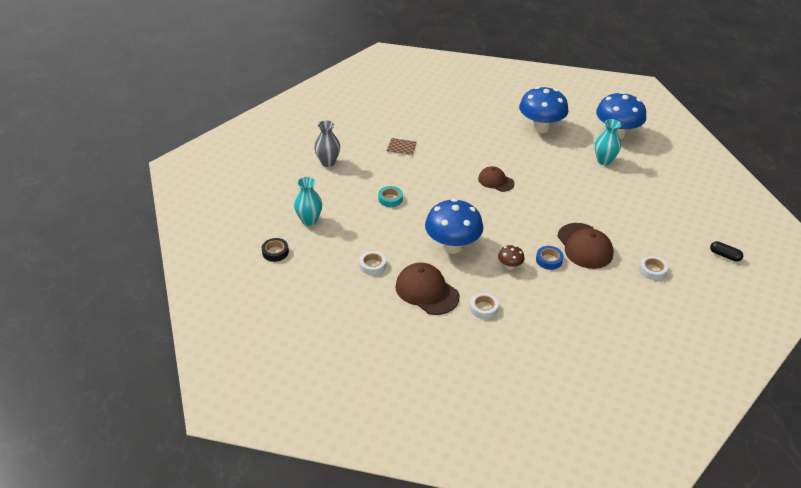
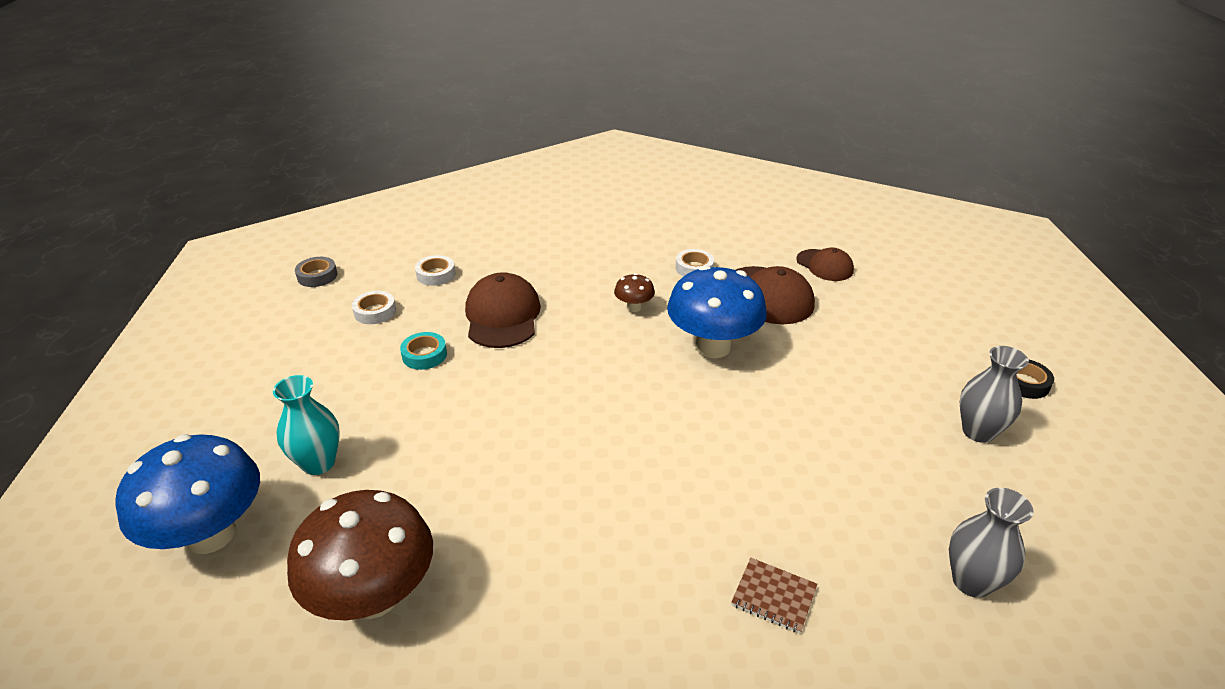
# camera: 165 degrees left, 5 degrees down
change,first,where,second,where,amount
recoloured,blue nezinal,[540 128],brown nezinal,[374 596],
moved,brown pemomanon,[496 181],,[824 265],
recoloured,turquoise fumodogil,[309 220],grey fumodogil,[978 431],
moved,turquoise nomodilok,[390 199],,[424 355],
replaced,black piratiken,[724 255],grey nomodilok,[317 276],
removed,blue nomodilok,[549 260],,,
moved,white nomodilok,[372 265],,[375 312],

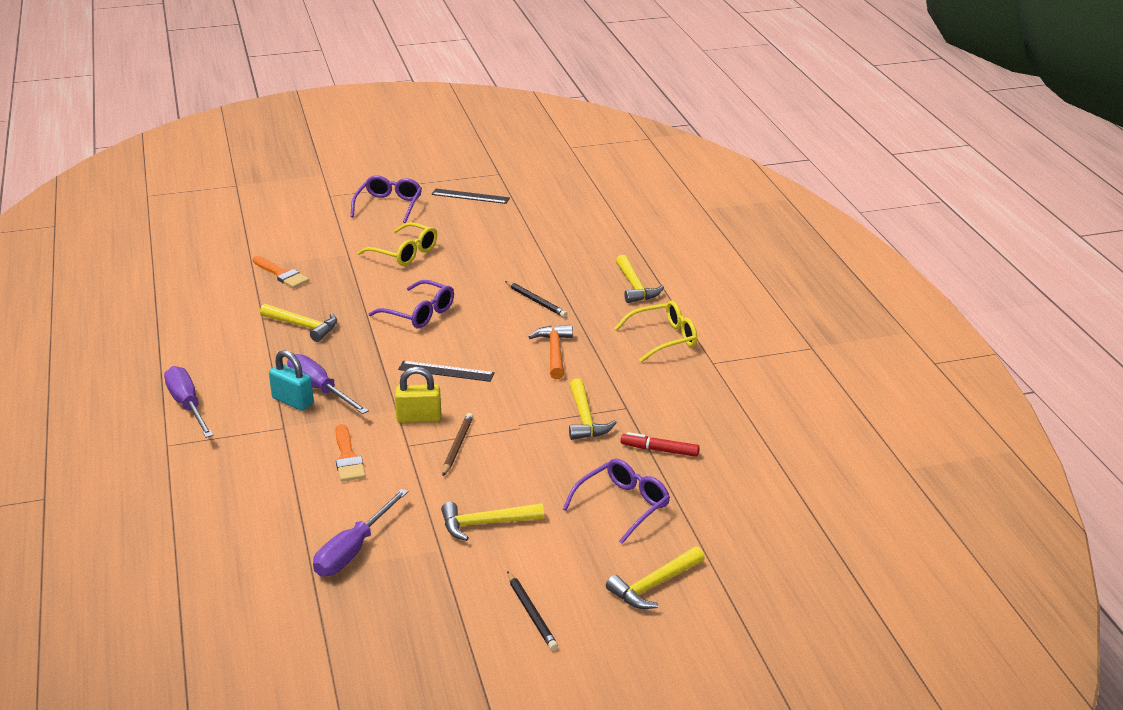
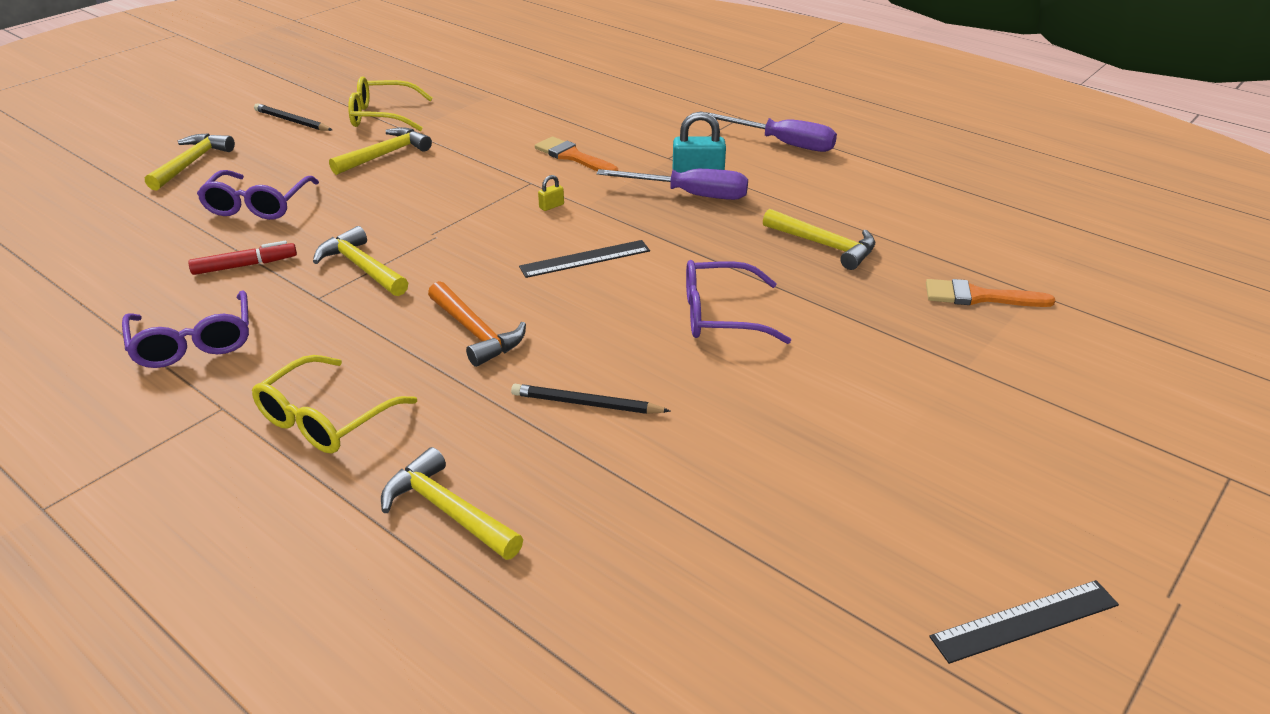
# camera: 145 degrees right, 5 degrees up
change,first,where,second,where,amount
moved,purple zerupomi,[389 205],,[193 342],
moved,yellow zerupomi,[404 253],,[382 116],
turned,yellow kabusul,[303 326],,[824 245],135 degrees counterclockwise
resized,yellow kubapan,[419 418],,[551 206],x0.47
removed,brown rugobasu,[457 446],,,
removed,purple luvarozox,[353 550],,,

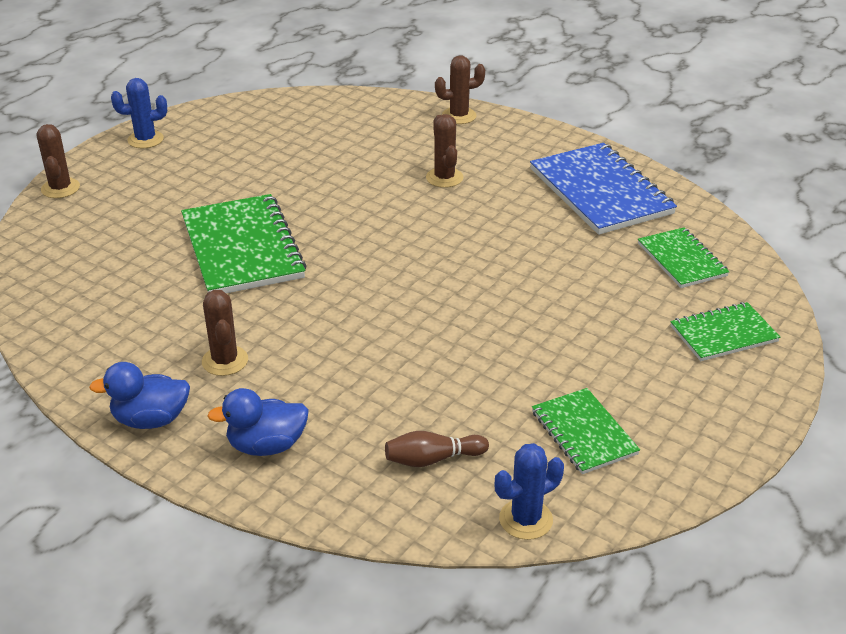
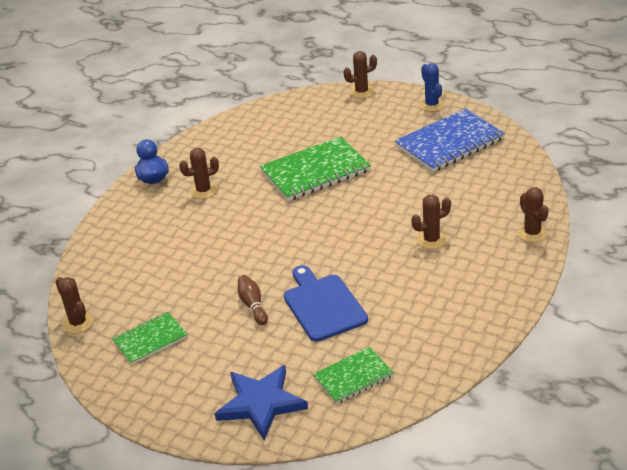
# camera: 85 degrees right, 0 degrees up
change,first,where,second,where,amount
moved,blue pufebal,[600 192],,[449 143],
replaced,green pufebal,[723 334],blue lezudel,[261 403],
removed,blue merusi,[266 445],,,
moved,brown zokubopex,[433 459],,[253 305],
recoloured,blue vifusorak,[526 519],brown vifusorak,[78 323],
added,,,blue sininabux,[323 305],

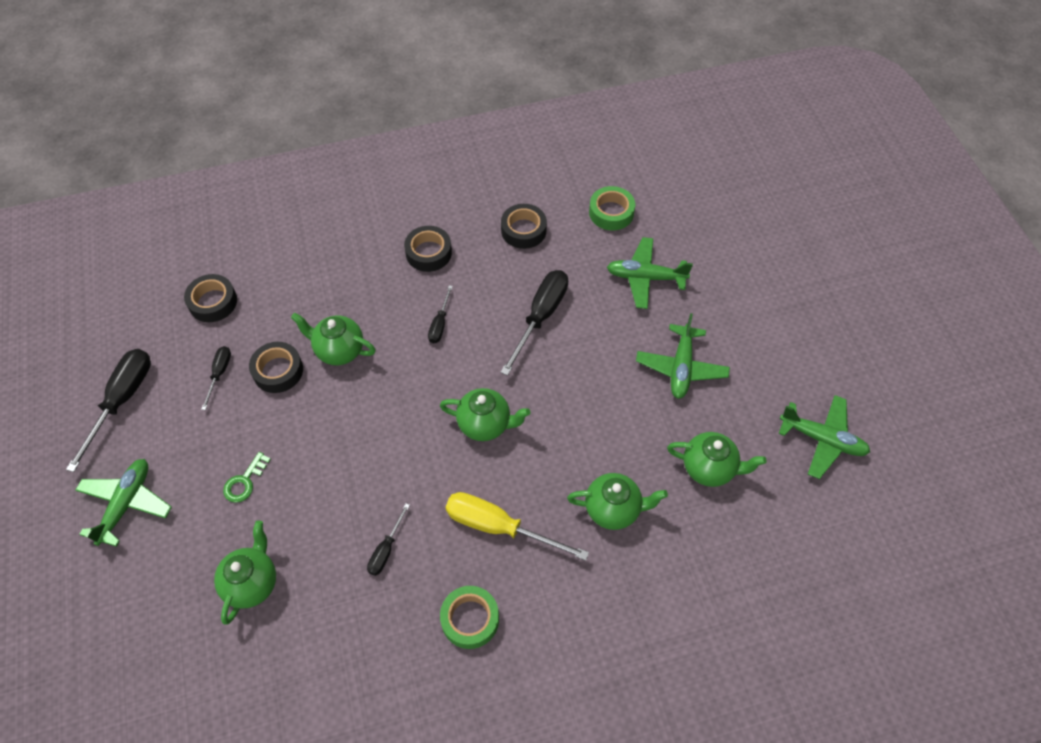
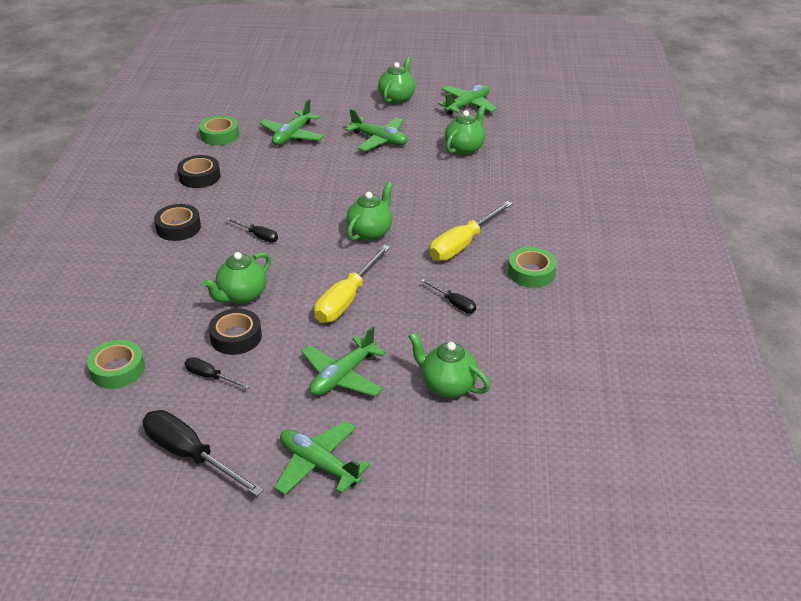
# camera: 70 degrees left, 20 degrees down
change,first,where,second,where,amount
removed,black luvarozox,[540 317],,,
recoloured,black nomodilok,[213 302],green nomodilok,[117 370],
replaced,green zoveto,[244 481],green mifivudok,[342 376],
moved,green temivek,[613 509],,[397 99],
added,,,yellow luvarozox,[346 299],

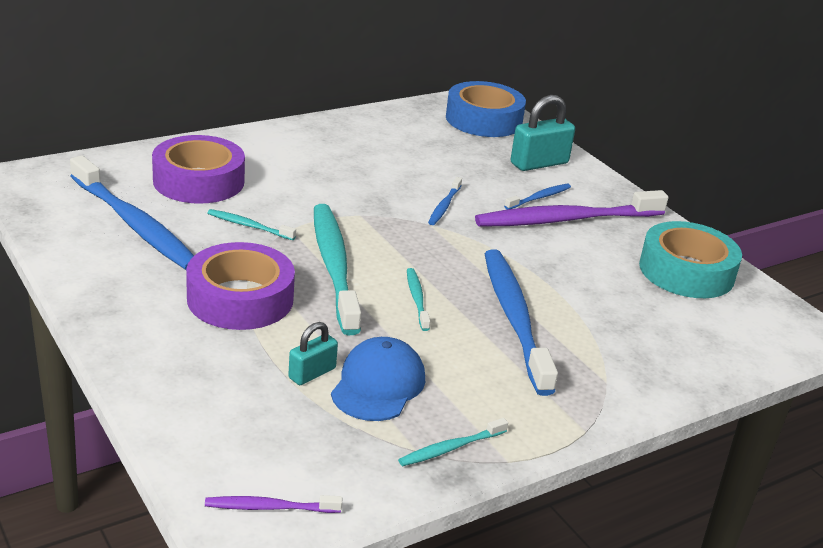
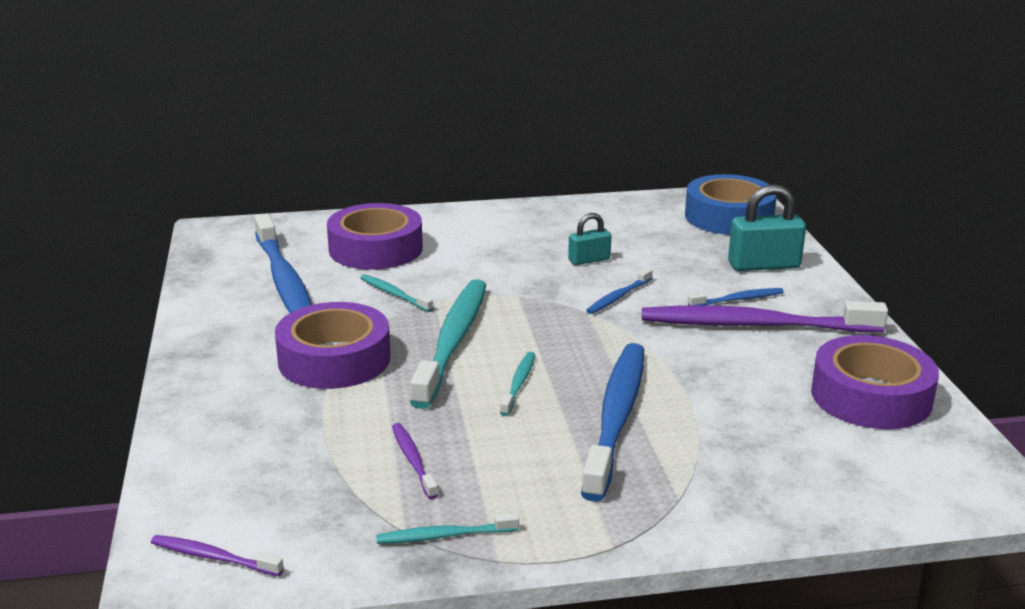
# camera: 25 degrees right, 5 degrees down
change,first,where,second,where,amount
recoloured,turquoise nomodilok,[686 271],purple nomodilok,[871 396],
moved,turquoise kubapan,[312 373],,[589 260],
replaced,blue pemomanon,[378 385],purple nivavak,[413 460],

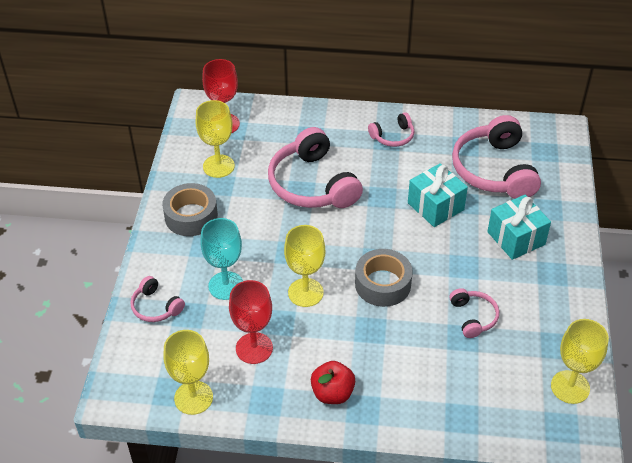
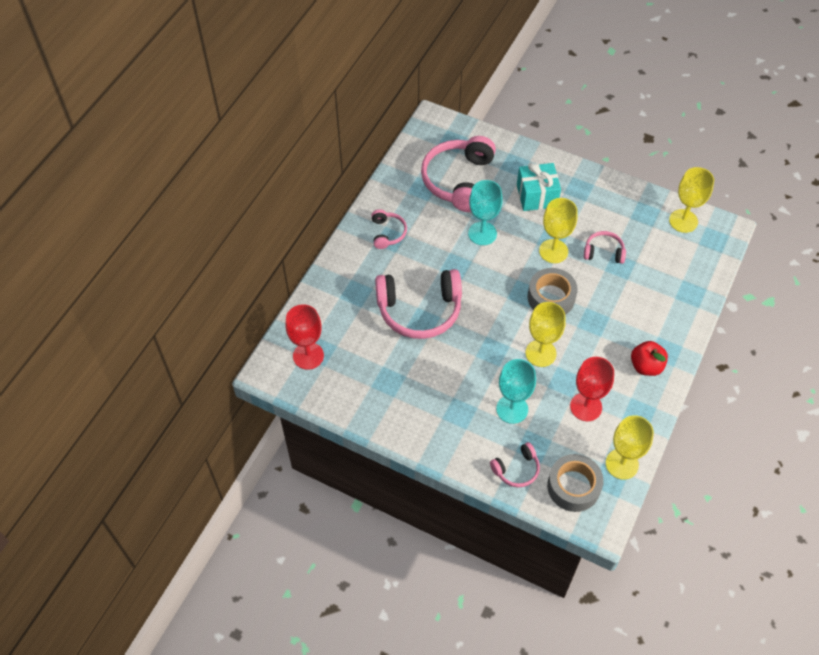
# camera: 70 degrees left, 10 degrees up
change,first,where,second,where,amount
moved,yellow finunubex,[218 166],,[553 251],
turned,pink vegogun,[494 170],,[458 180],90 degrees clockwise
replaced,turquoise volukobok,[435 206],turquoise finunubex,[482 233],
moved,grey nomodilok,[191 216],,[573 486],

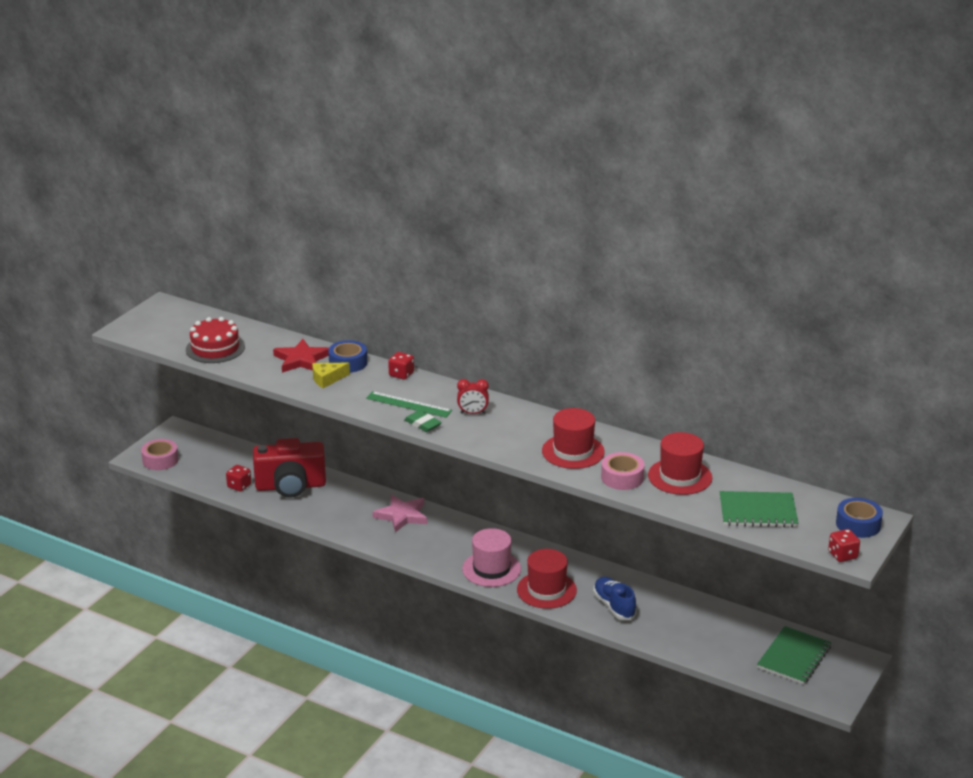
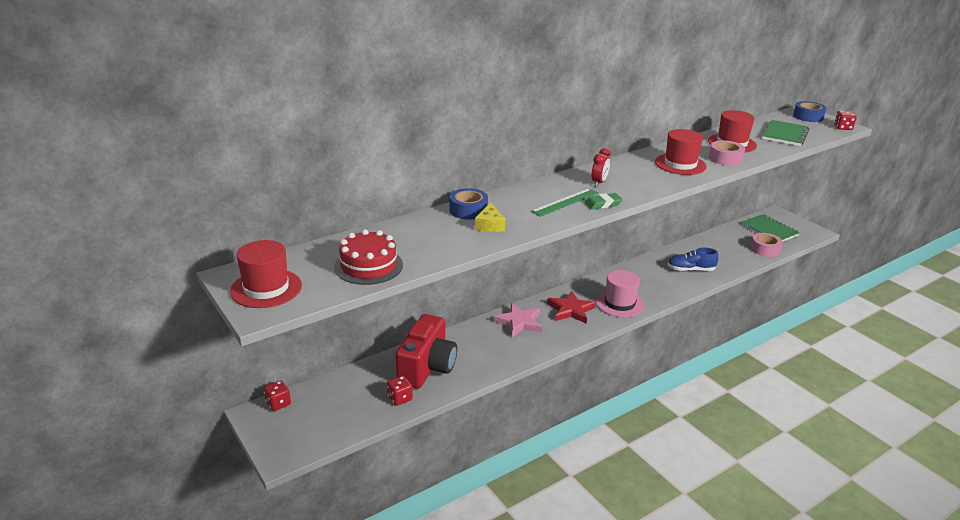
# camera: 65 degrees left, 0 degrees up
change,first,where,second,where,amount
moved,red lezudel,[301 360],,[571 310],
moved,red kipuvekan,[401 374],,[278 403],
moved,pink nomodilok,[160 460],,[765 249],
moved,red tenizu,[546 590],,[266 288],

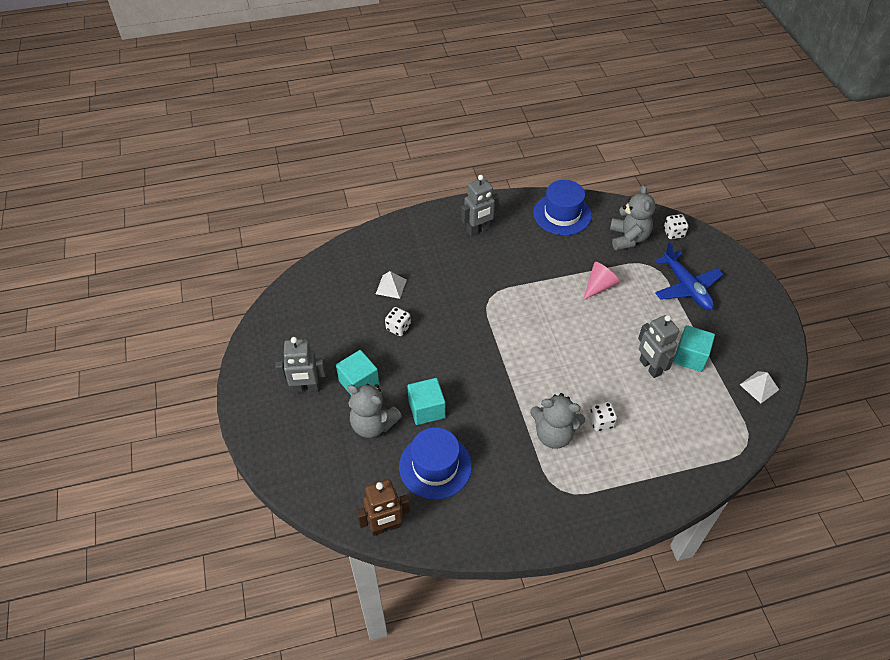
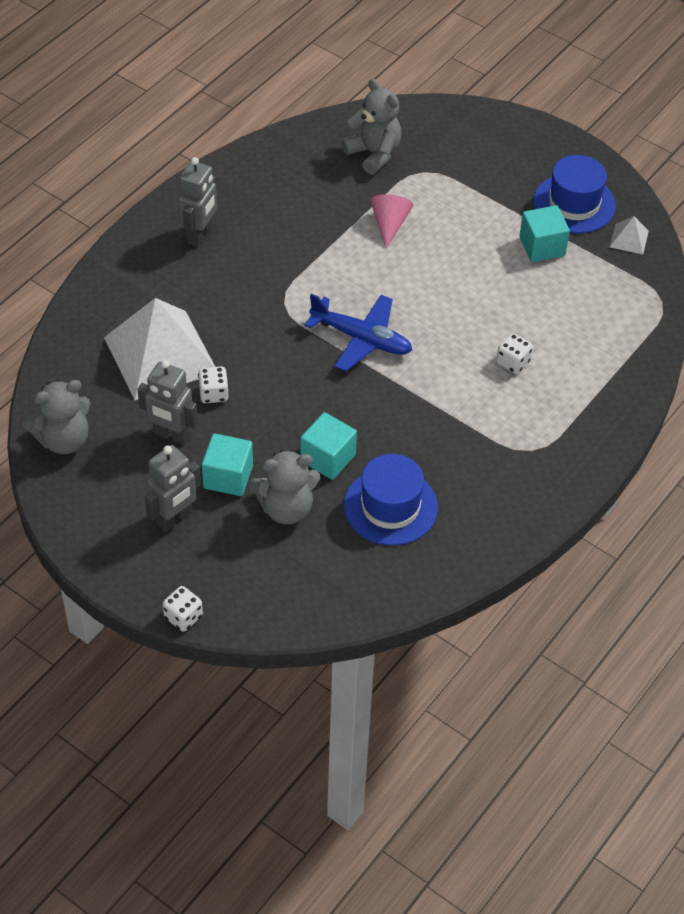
# camera: 40 degrees left, 0 degrees up
change,first,where,second,where,amount
moved,blue tenizu,[562 214],,[574 204],
moved,white kipuvekan,[673 233],,[183 617],
moved,blue mifivudok,[686 287],,[362 339],
resized,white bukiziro,[391 286],,[160 354],x2.45
moved,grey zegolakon,[649 367],,[171 435],
moved,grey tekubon,[554 434],,[63 440],
removed,brown zegolakon,[385 527],,,

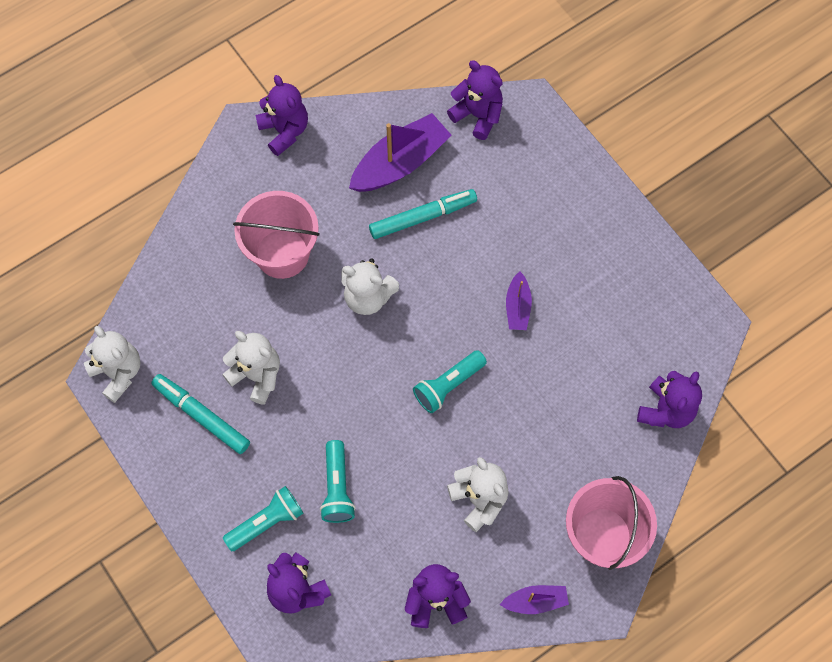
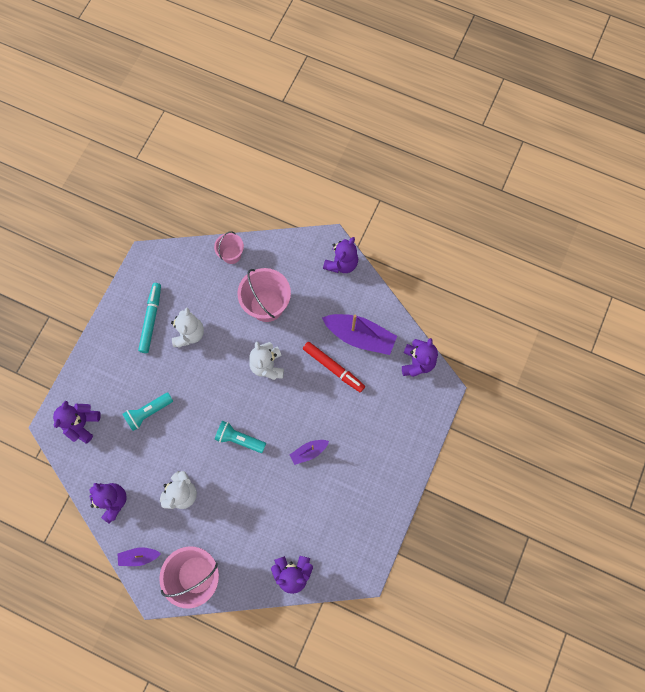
# camera: 60 degrees right, 5 degrees up
change,first,where,second,where,amount
recoloured,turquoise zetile,[423 217],red zetile,[333 368],
removed,white tekubon,[118 372],,,
removed,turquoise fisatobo,[266 522],,,
turned,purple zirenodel,[535 601],,[139 556],120 degrees clockwise
added,,,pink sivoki,[231 255],

